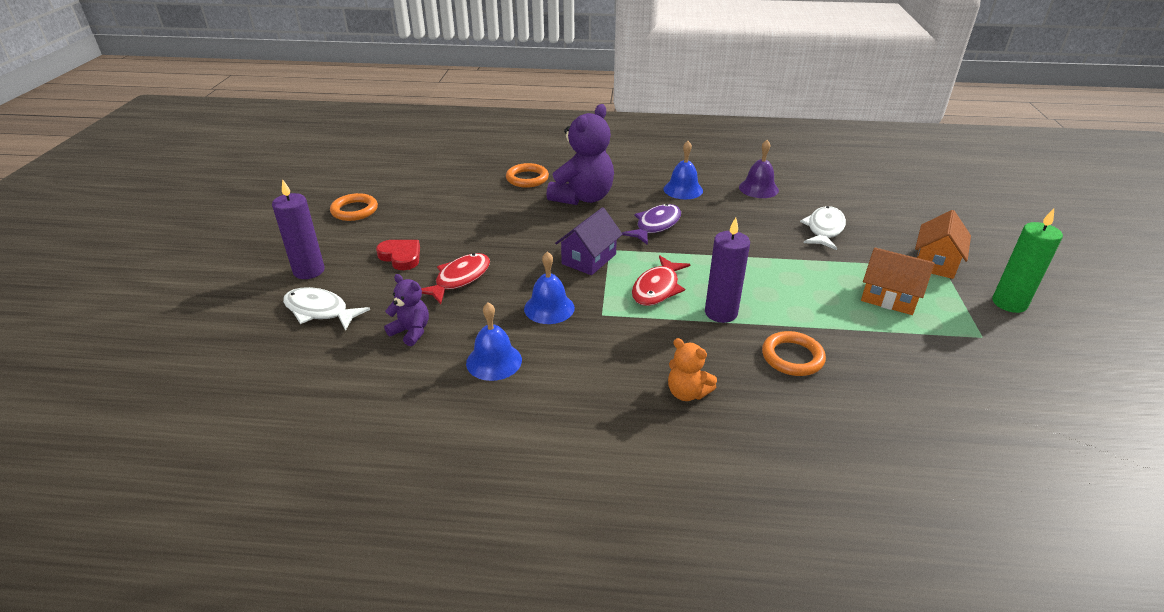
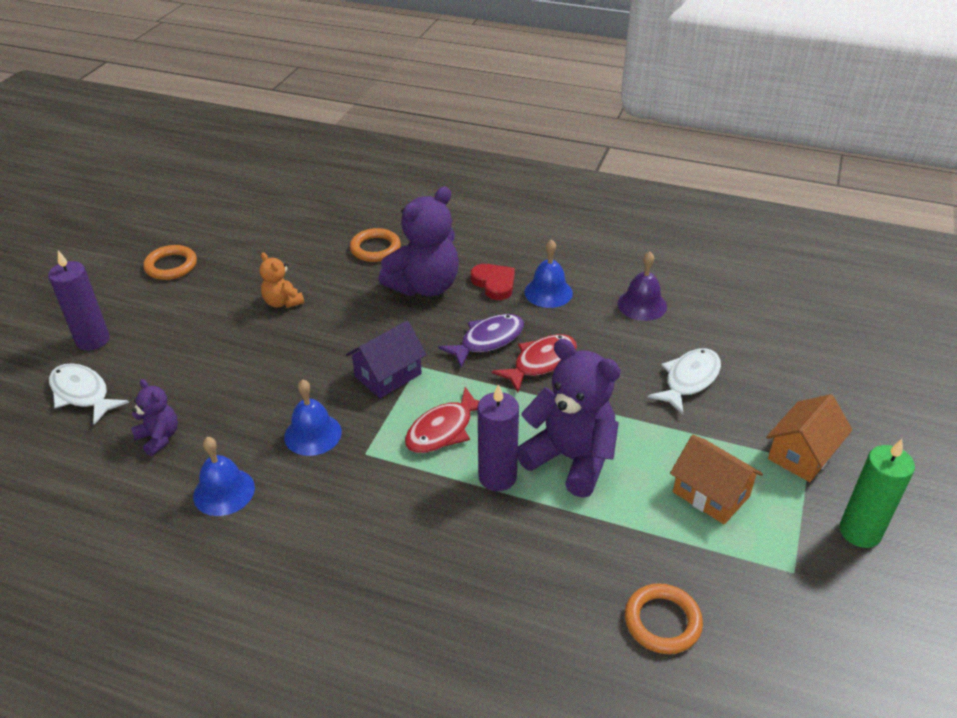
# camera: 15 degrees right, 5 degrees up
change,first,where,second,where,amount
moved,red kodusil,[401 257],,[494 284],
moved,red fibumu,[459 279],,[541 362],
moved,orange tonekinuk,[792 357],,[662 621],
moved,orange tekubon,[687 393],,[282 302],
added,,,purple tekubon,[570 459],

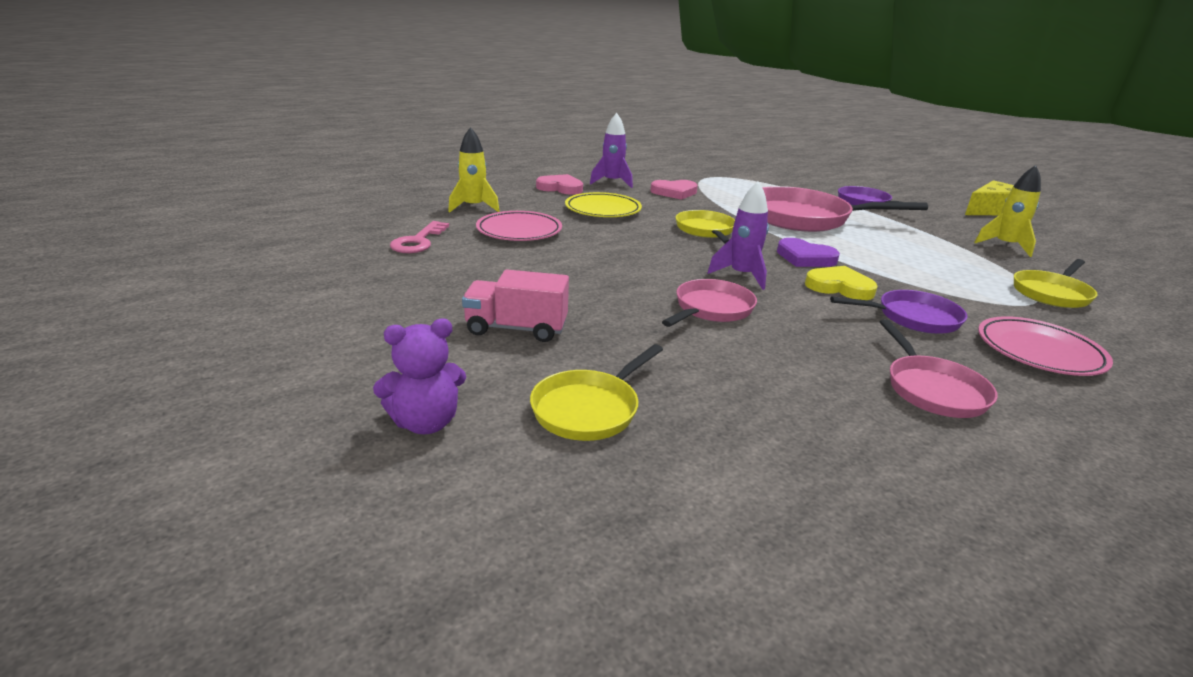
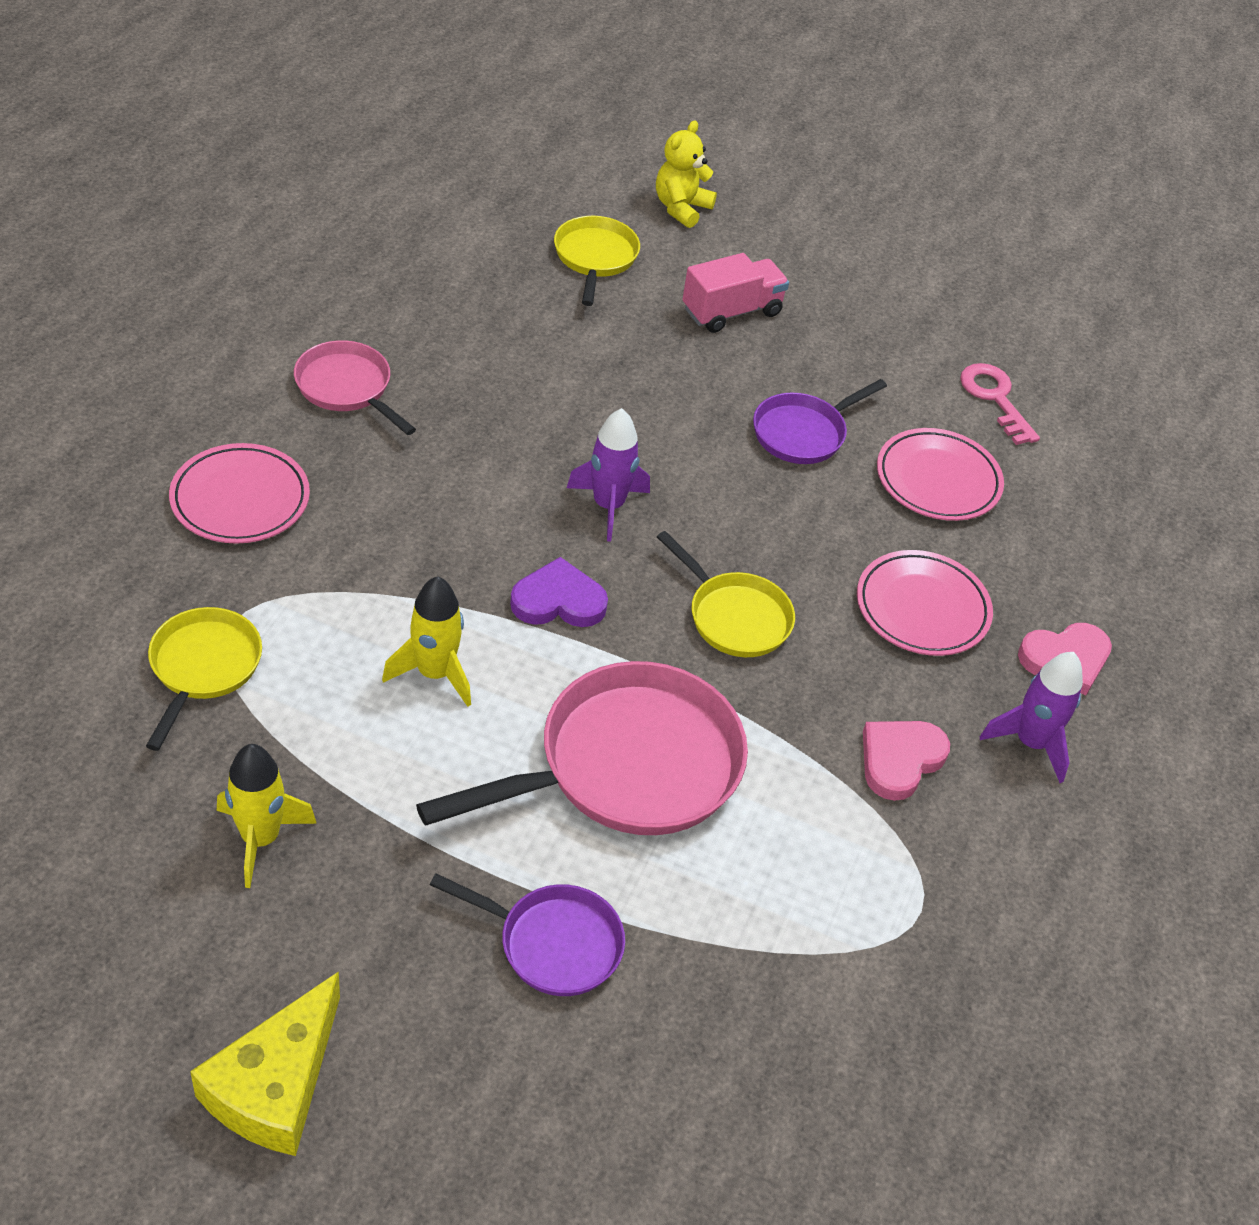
# camera: 140 degrees right, 20 degrees up
change,first,where,second,where,amount
moved,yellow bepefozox,[474 207],,[434 673],
recoloured,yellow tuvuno,[603 210],pink tuvuno,[922 608],
removed,yellow kodusil,[839 287],,,
removed,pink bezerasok,[711 309],,,
moved,purple bezerasok,[913 318],,[803 433],
recoloured,purple tekubon,[426 422],yellow tekubon,[681 208],

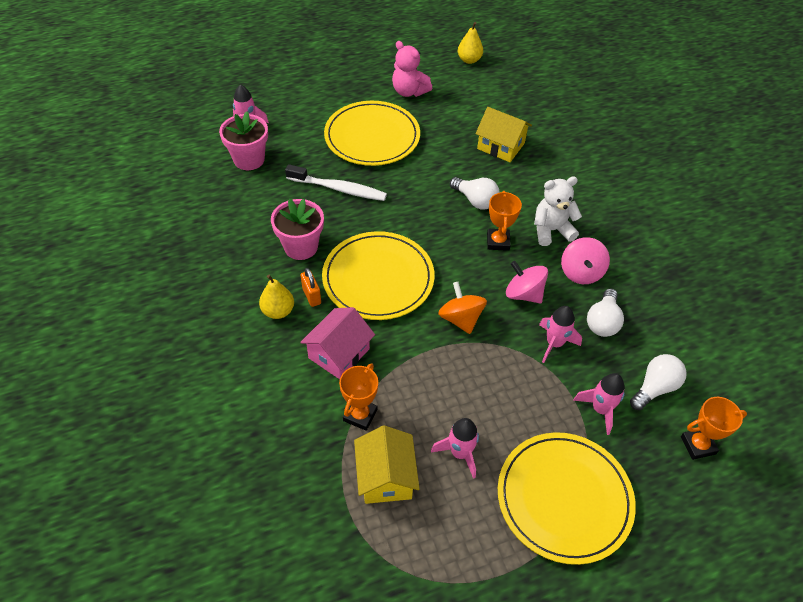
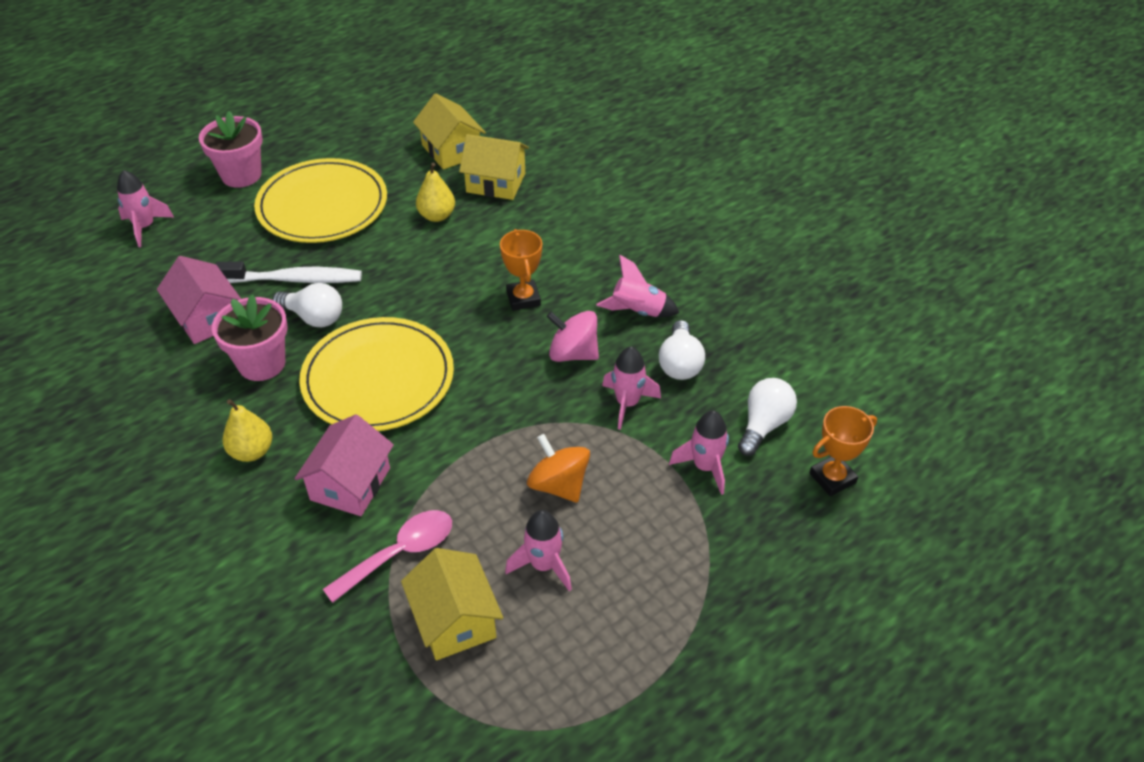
# camera: 15 degrees left, 5 degrees down
change,first,where,second,where,amount
moved,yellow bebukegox,[469 60],,[437 216],
removed,pink tekubon,[409 91],,,
moved,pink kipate,[249 159],,[241 175],
removed,white tekubon,[551 230],,,
moved,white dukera,[475 200],,[314 317],
replaced,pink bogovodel,[581 272],pink bepefozox,[638 311],
removed,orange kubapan,[311 296],,,
moved,orange bogovodel,[460 319],,[558 485],
replaced,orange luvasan,[360 415],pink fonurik,[400 553],
removed,yellow tuvuno,[564 498],,,
added,,,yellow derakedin,[451 150],
added,,,pink derakedin,[207 318],

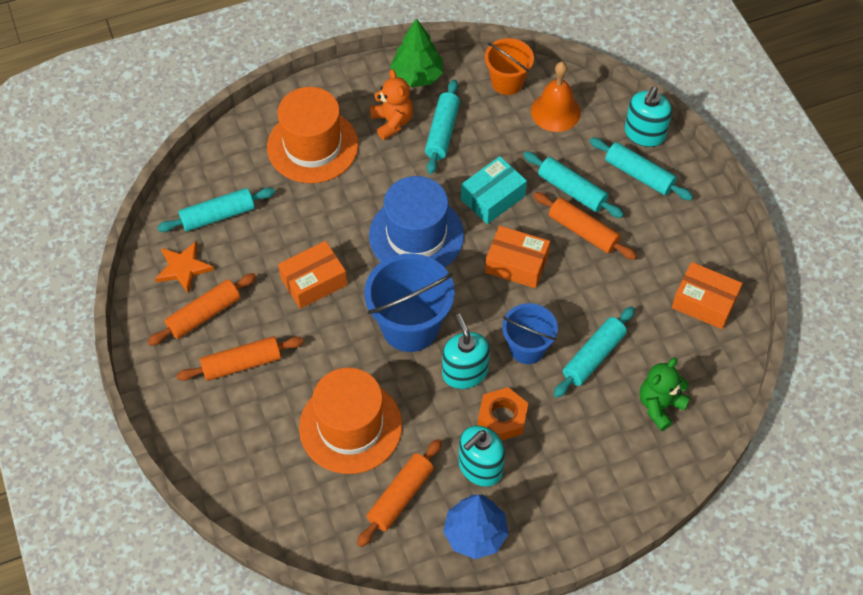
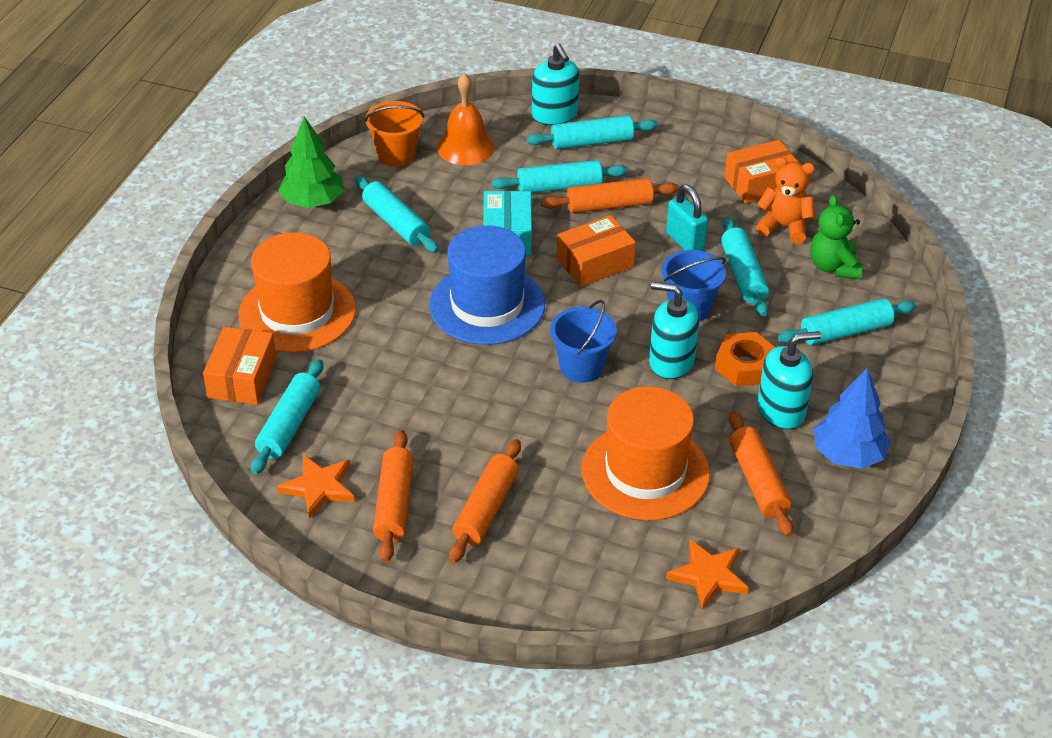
# camera: 50 degrees left, 15 degrees down
change,first,where,second,where,amount
moved,orange tekubon,[392 122],,[784 227],
moved,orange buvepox,[314 282],,[242 378],
resized,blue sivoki,[410 326],,[581 367],x0.62
turned,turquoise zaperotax,[480 467],,[781 410],105 degrees counterclockwise
added,,,turquoise kubapan,[685 241],
added,,,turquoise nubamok,[845 331],
added,,,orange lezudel,[708 575],

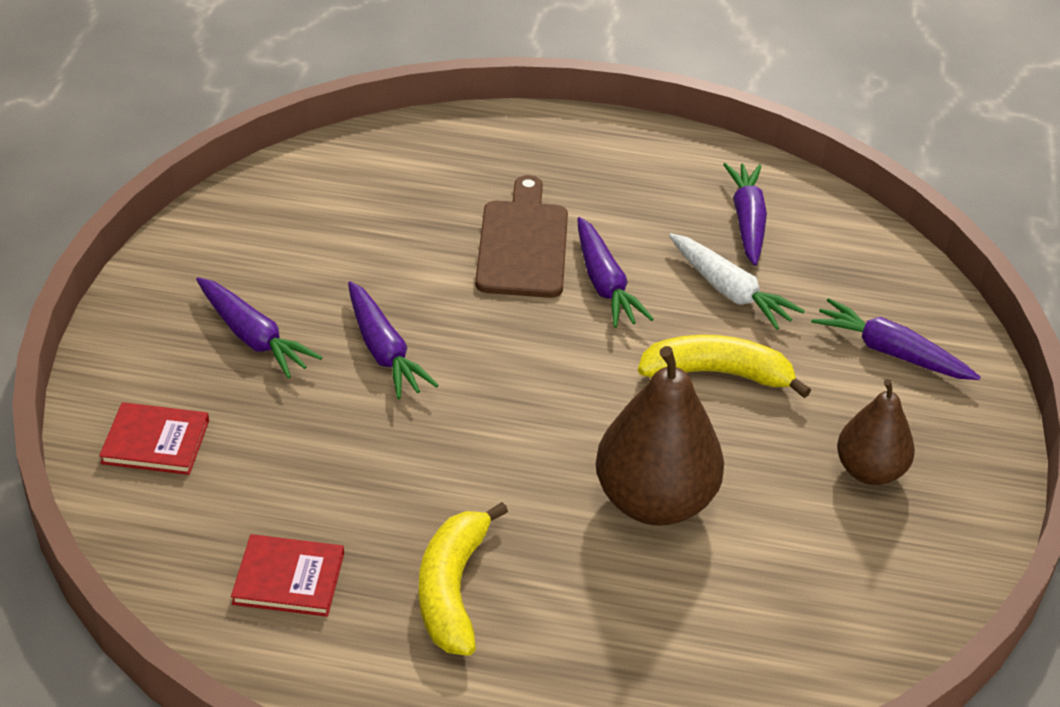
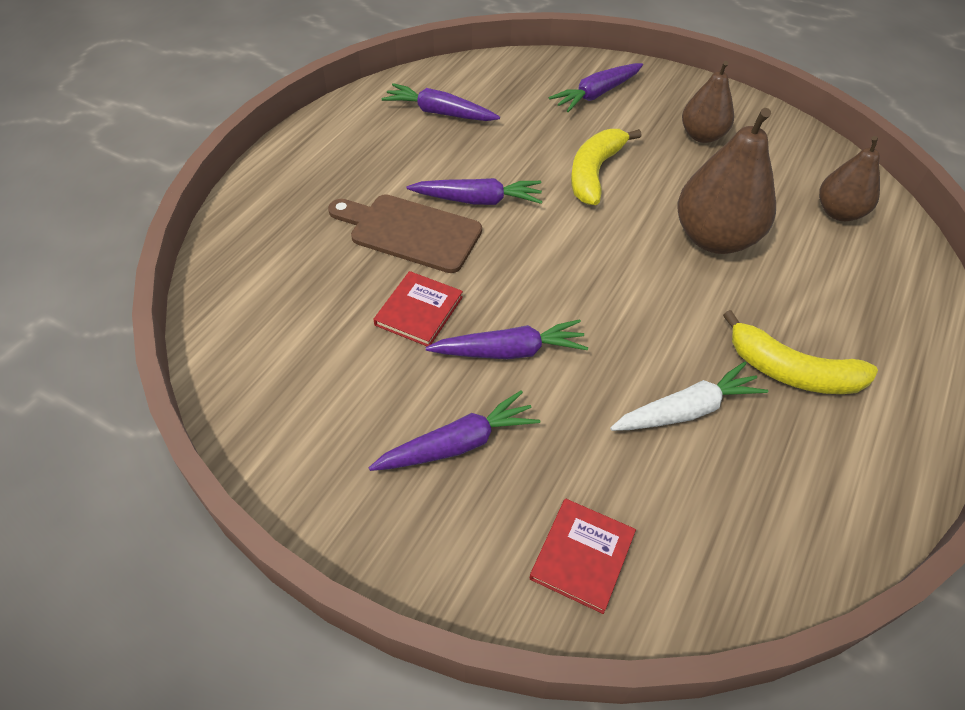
# camera: 70 degrees left, 10 degrees up
change,first,where,second,where,amount
moved,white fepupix,[730 291],,[687 410],
moved,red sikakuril,[288 578],,[418 311],
added,,,brown bebukegox,[839 212],

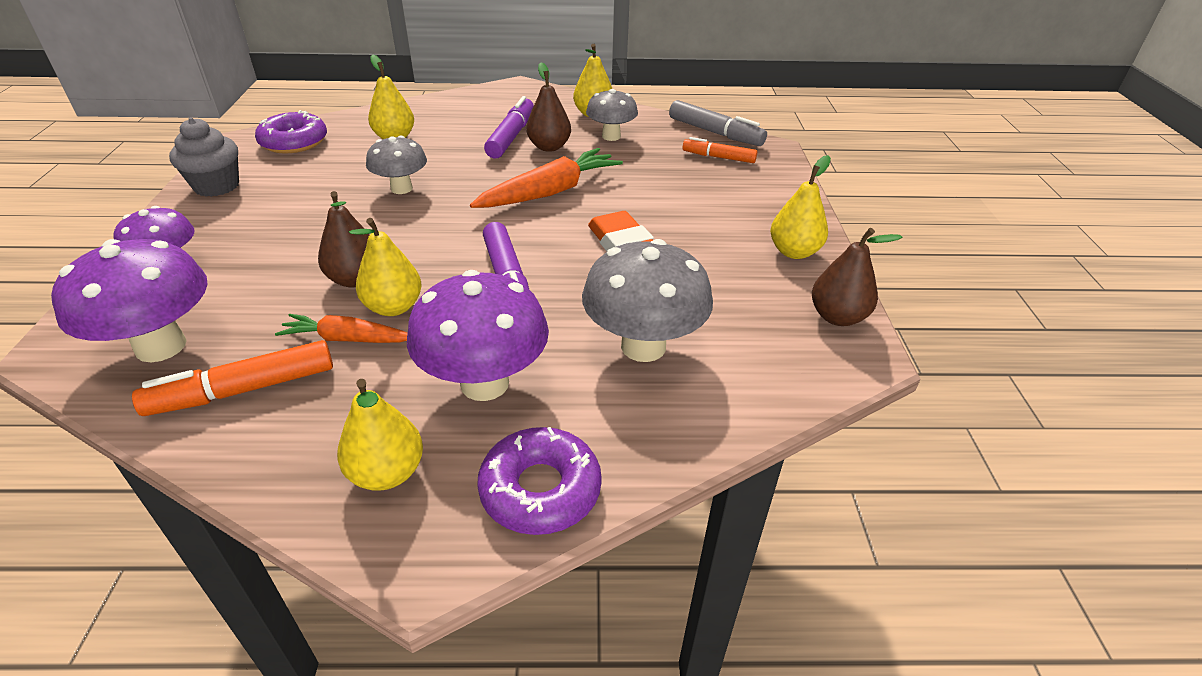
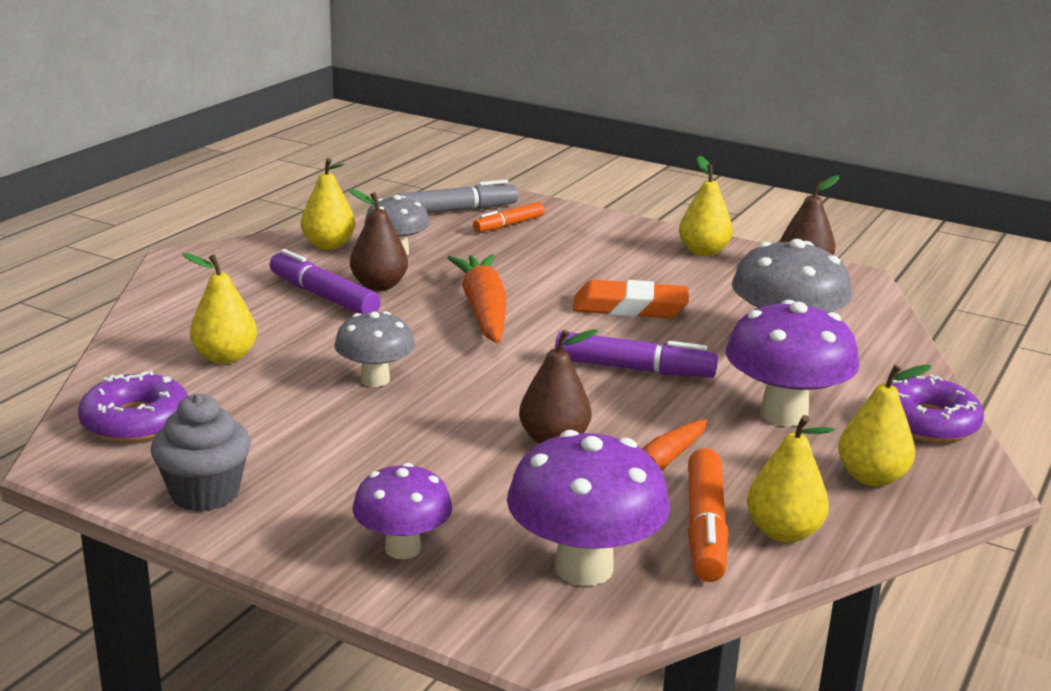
# camera: 60 degrees left, 15 degrees down
change,first,where,second,where,amount
moved,yellow bebukegox,[393 307],,[783 532],

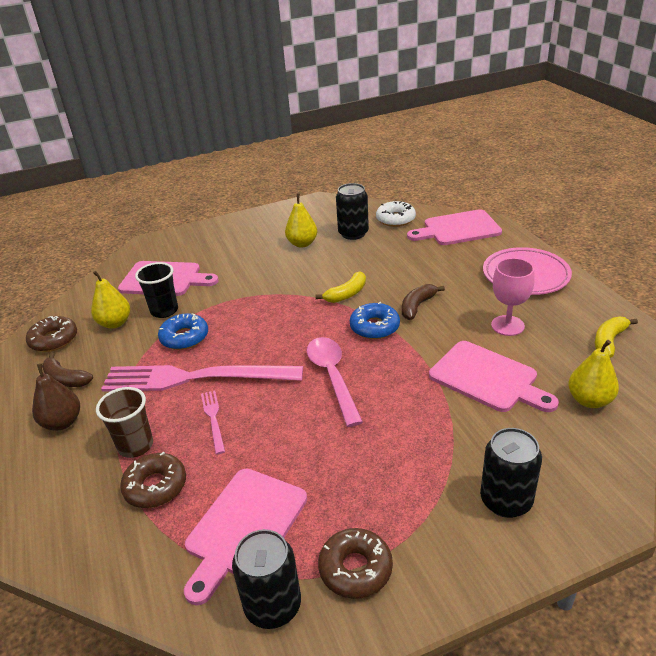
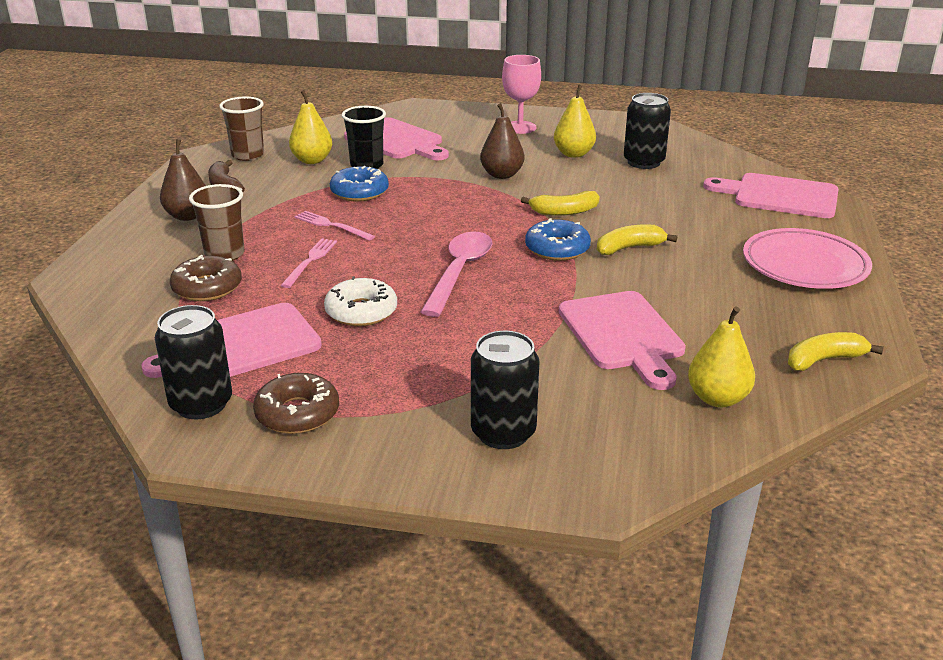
# camera: 30 degrees right, 5 degrees down
change,first,where,second,where,amount
moved,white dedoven,[395 219],,[361 311],
moved,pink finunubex,[507 325],,[520 127],
recoloured,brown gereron,[417 306],yellow gereron,[629 248],
replaced,brown dedoven,[54 340],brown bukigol,[248 155],
resized,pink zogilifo,[195 378],,[332 226],x0.41
added,,,brown bebukegox,[502 175],

